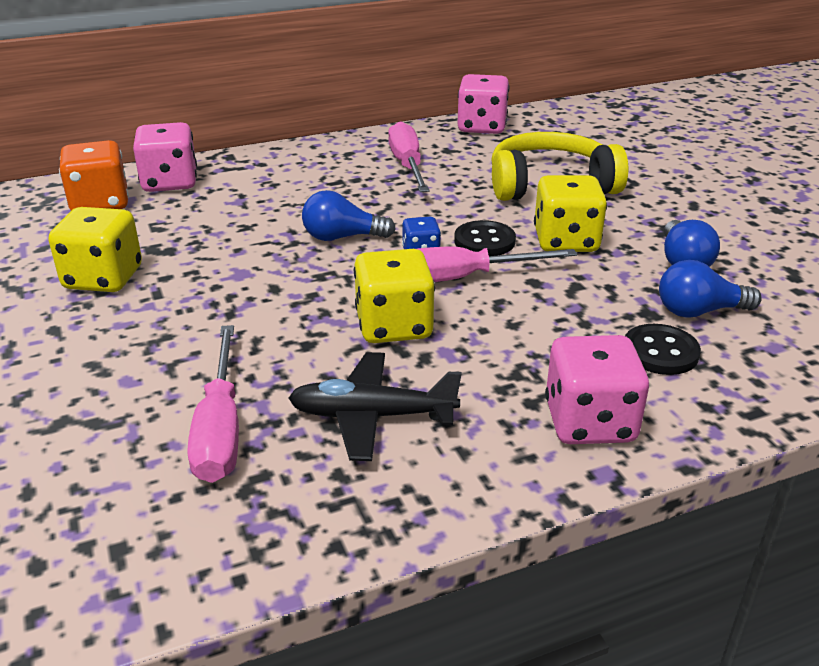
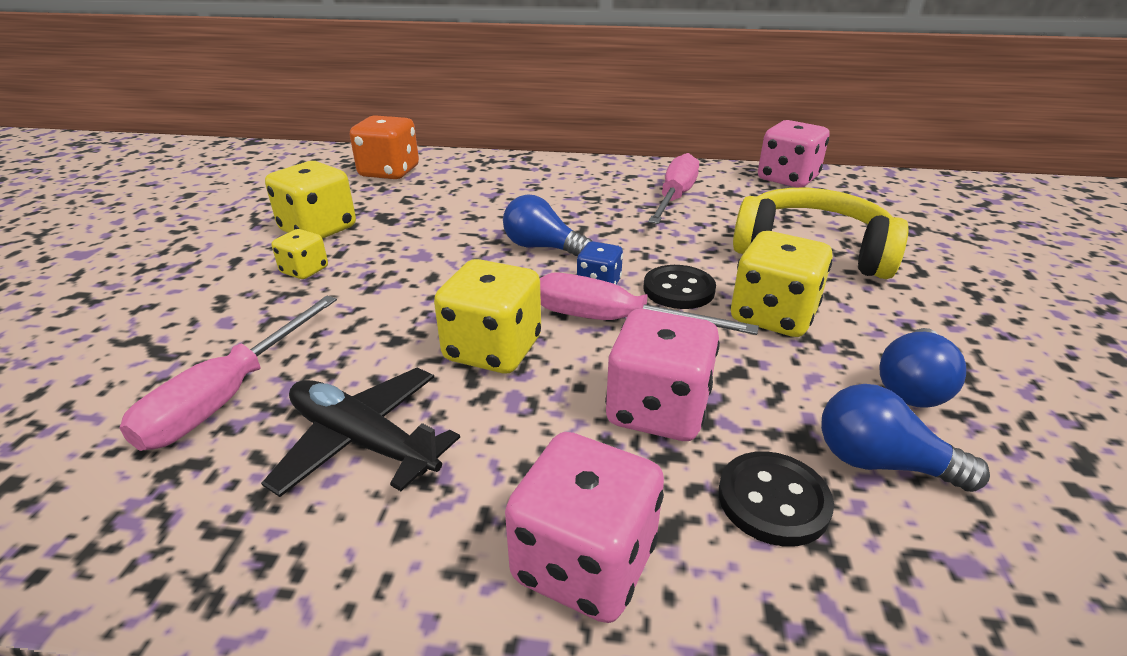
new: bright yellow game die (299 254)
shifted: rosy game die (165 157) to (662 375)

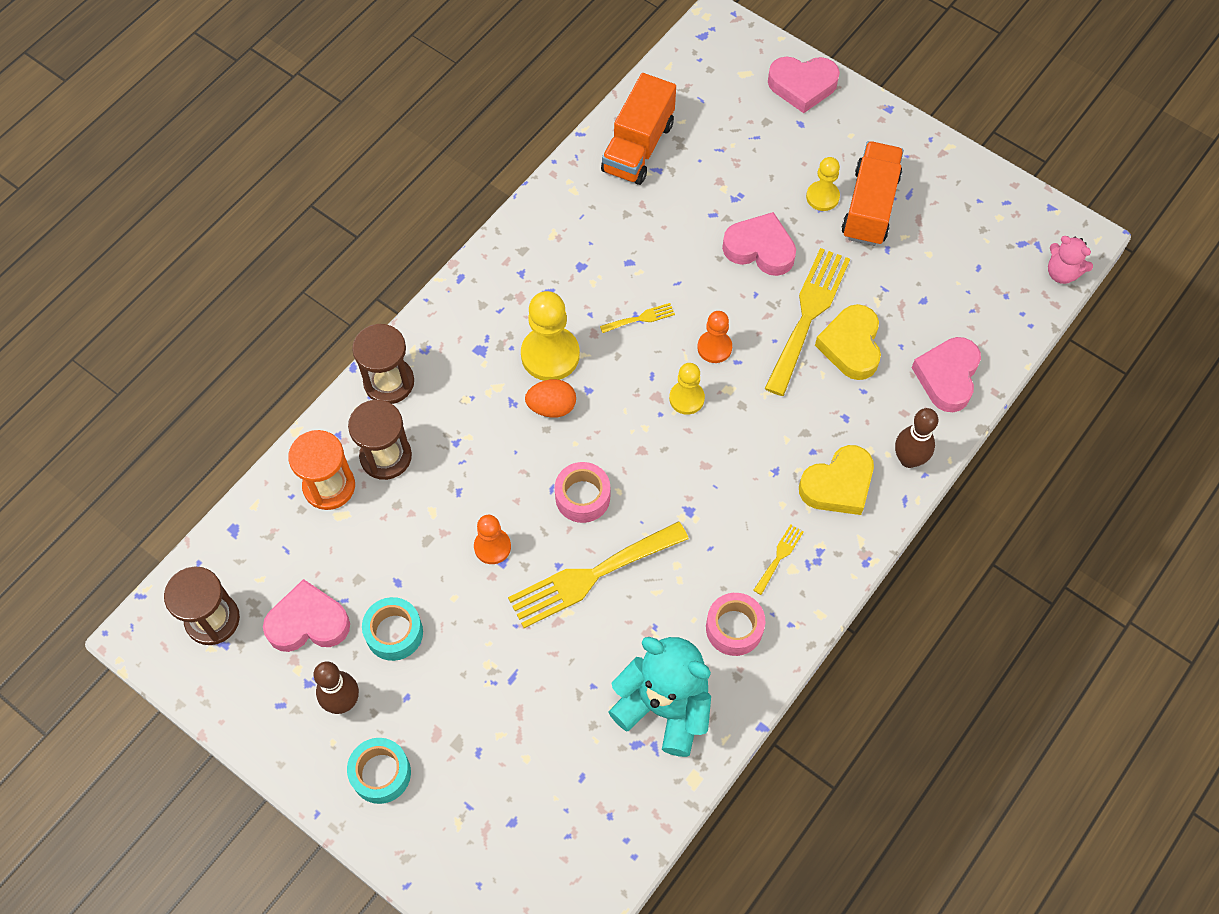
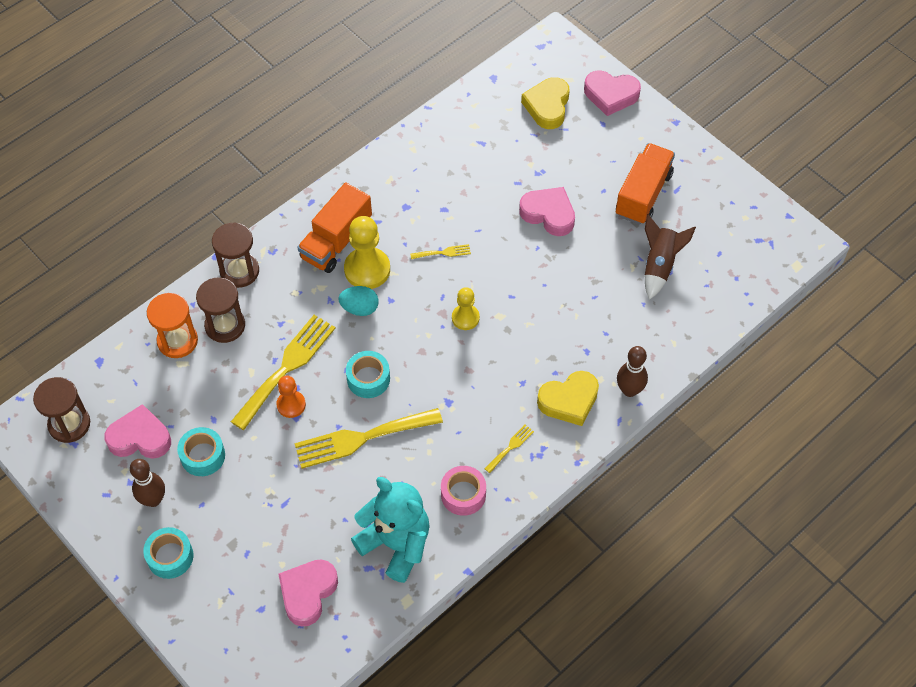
gone: bright yellow chess pawn (823 184); rosy teddy (1070 260); orange-coloured chess pawn (714 337)
new: dark brown toy rocket (670 257)
shifted: orange-coloured lorry (638 129) to (334 228); bright yellow fork (807 322) to (283 372); bright yellow love heart (848 342) to (545 103); rosy love heart (946 374) to (308 593)
repainted: orange-coloured egg shape (550 398) to aqua egg shape (359 301); rosy sticky tape (582 492) to aqua sticky tape (368 374)

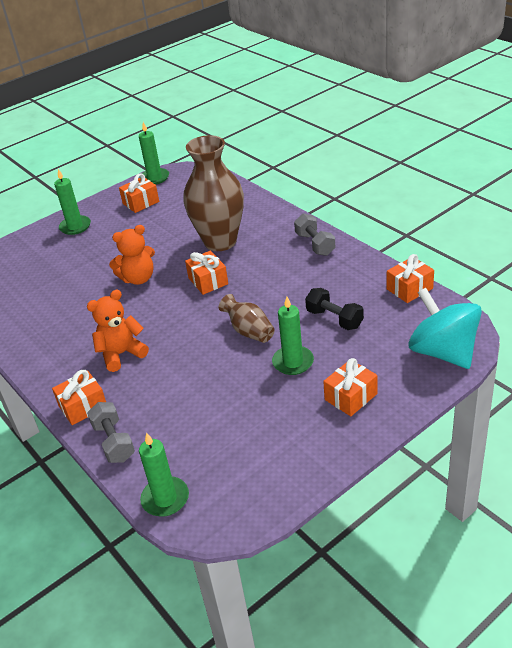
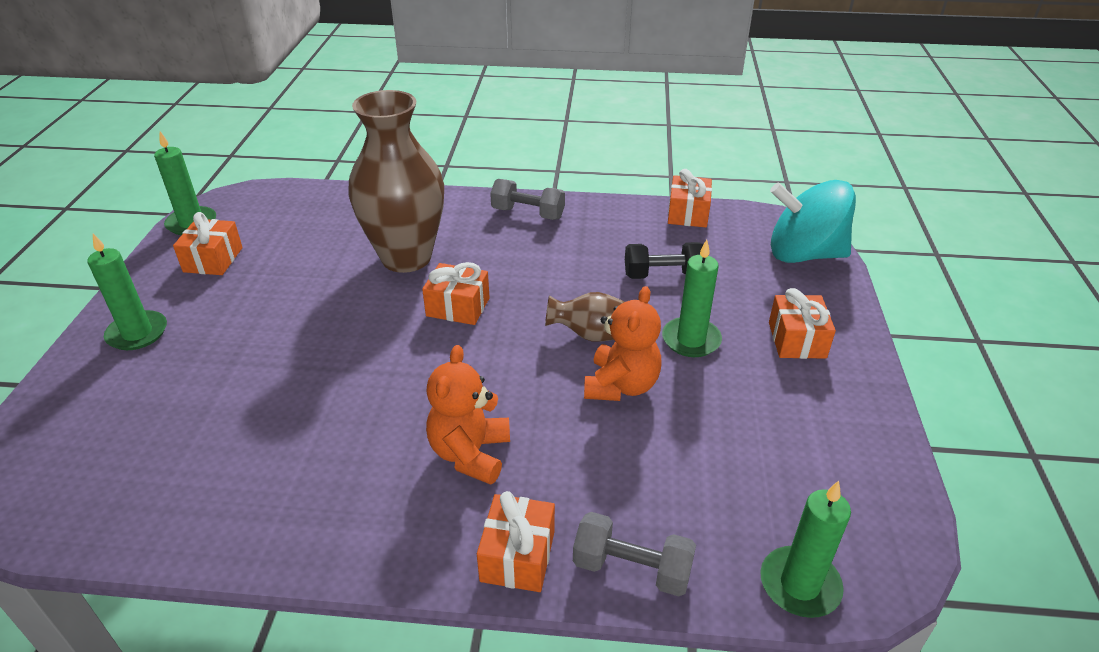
shifted: orange-coloured teddy (132 255) to (623 343)

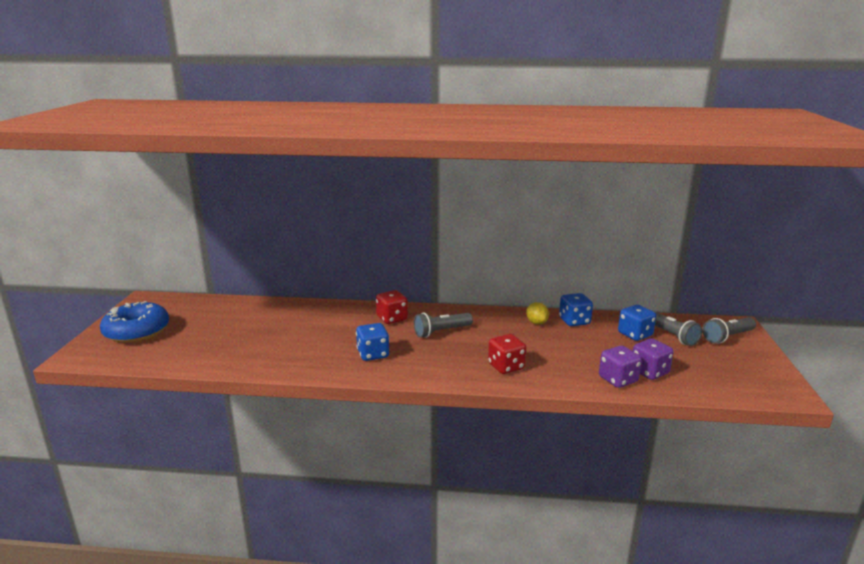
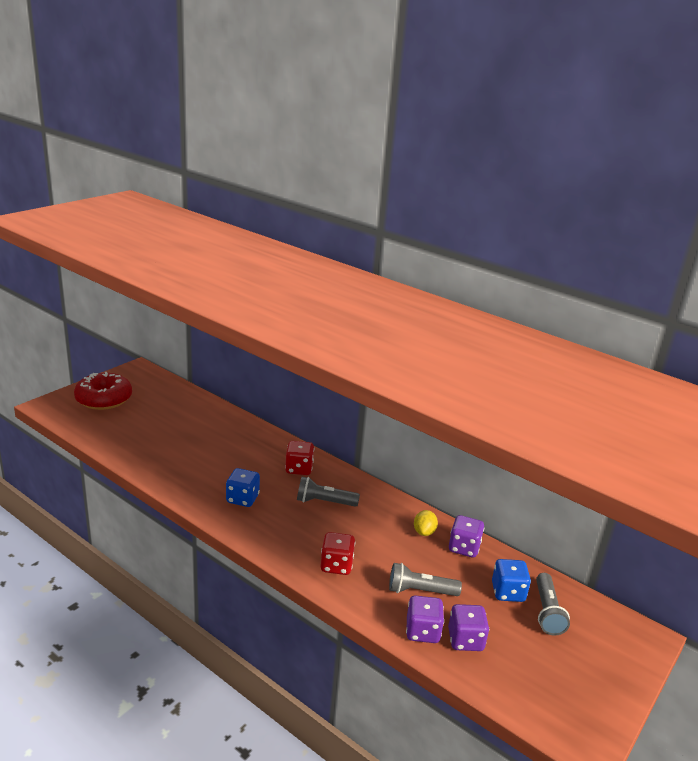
shifted: gray flashlight (729 330) to (425 579)
repainted: cobalt game die (576 309) to purple game die (466 536); cobalt glazed donut (134 322) to crimson glazed donut (103 391)

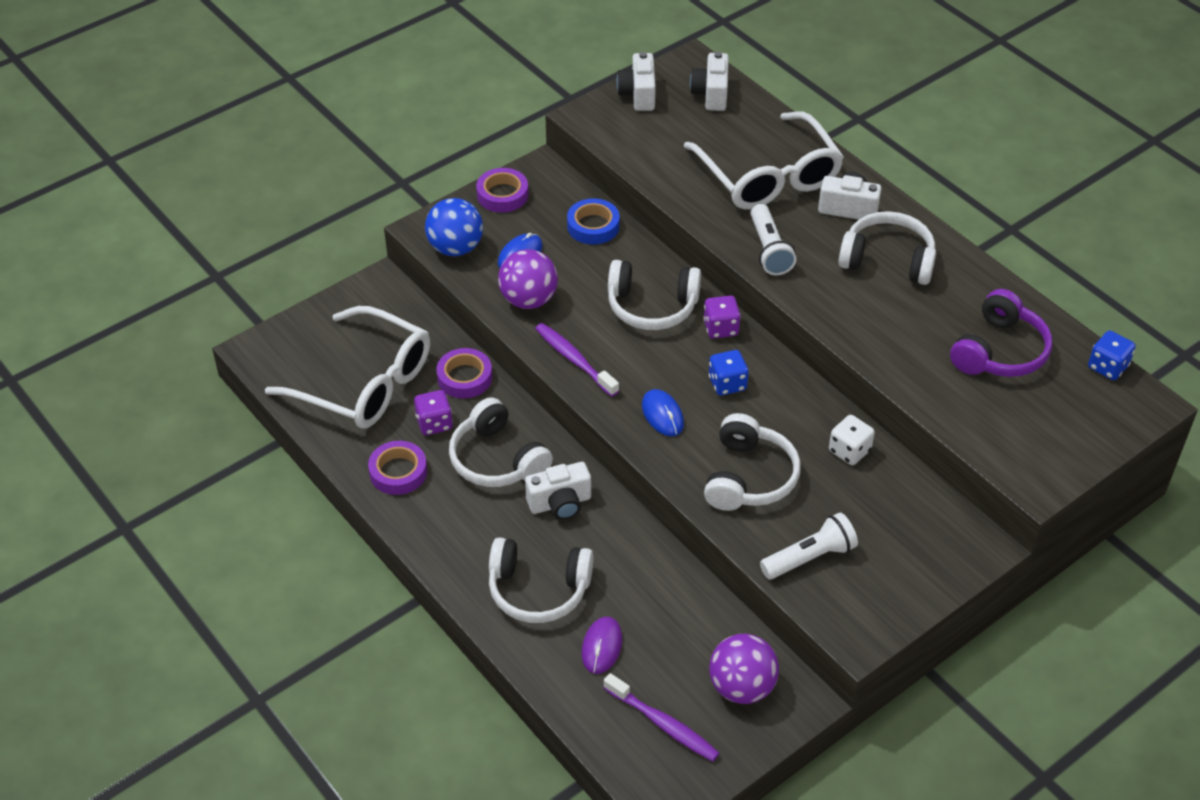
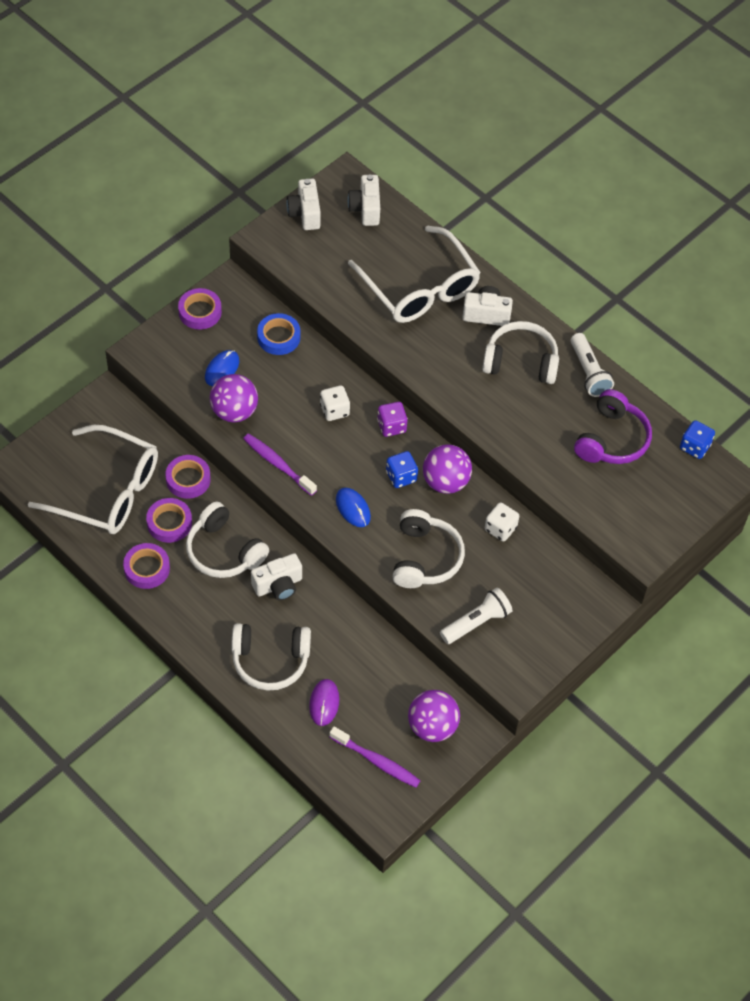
gone: cobalt play ball (454 227)
new: purple play ball (447 469)
shifted: white flashlight (773 239) to (592 365)
swapped: white over-ear headphones (654 295) to white game die (335 403); purple game die (433 412) to purple sticky tape (169 520)

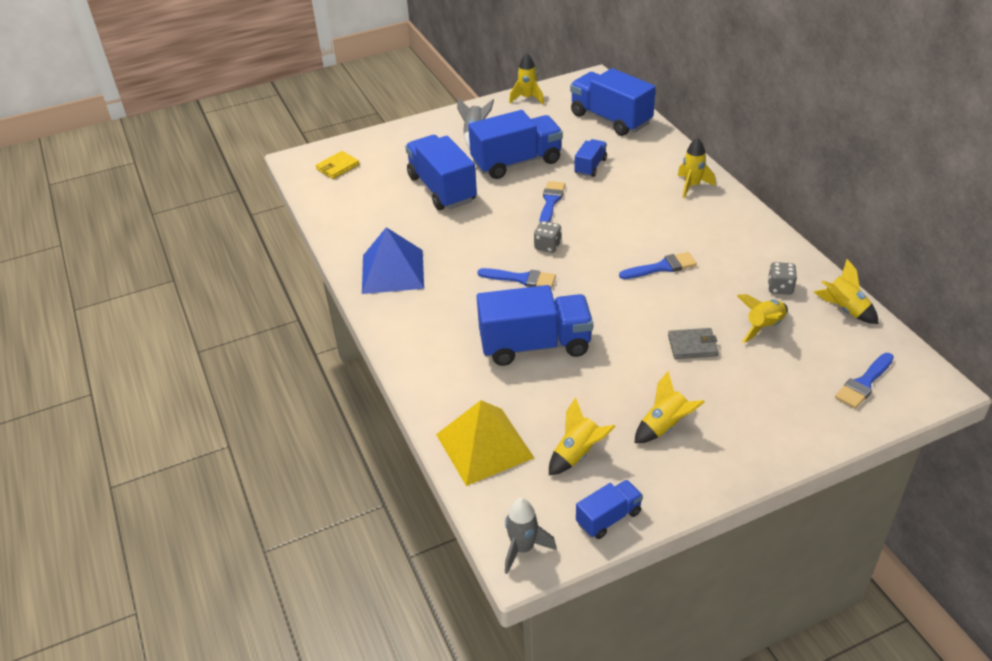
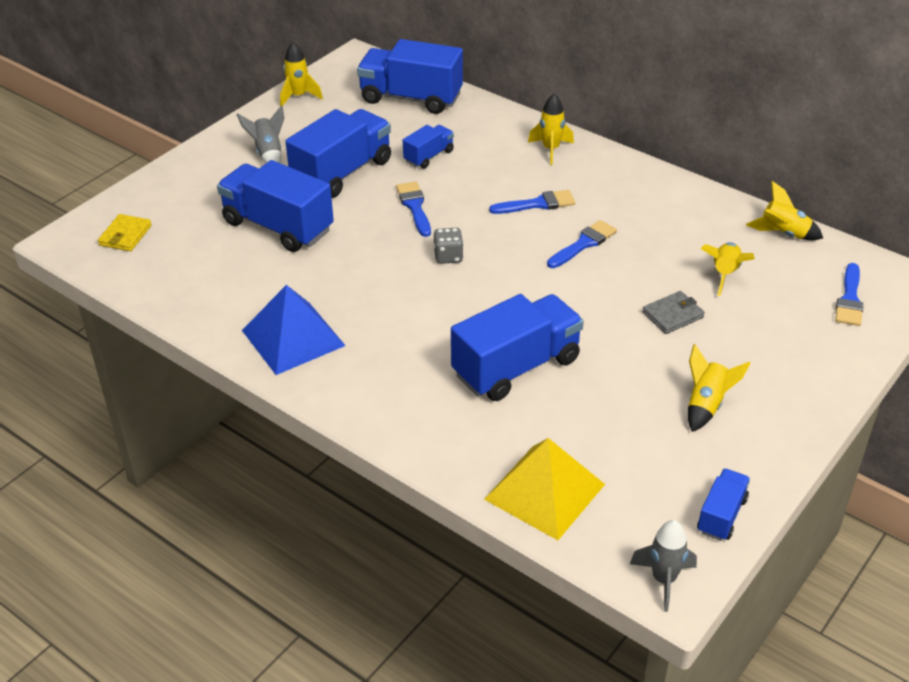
gone: gray game die (782 278); bright yellow toy rocket (582 436)
shifted: cobalt paintbrush (517 278) to (532 202)
rotated: cobalt lorry (591 158) = (428 147) 45 degrees clockwise

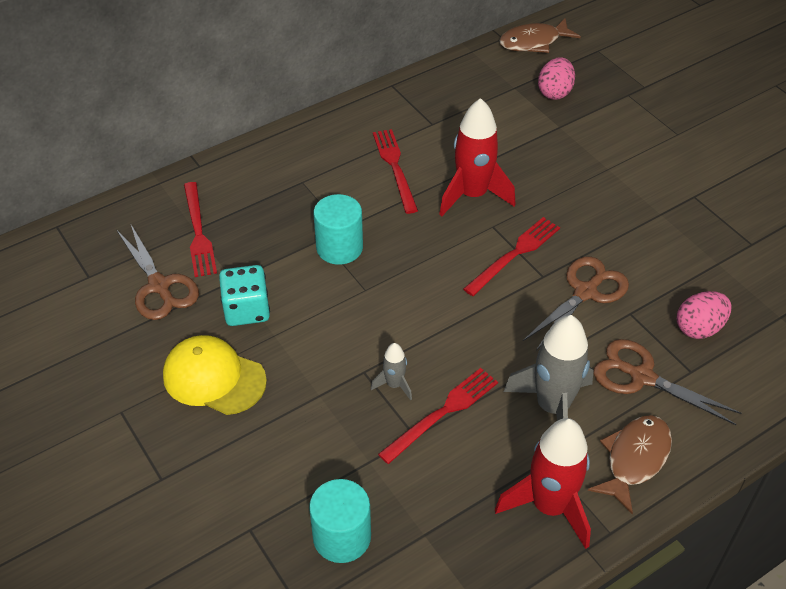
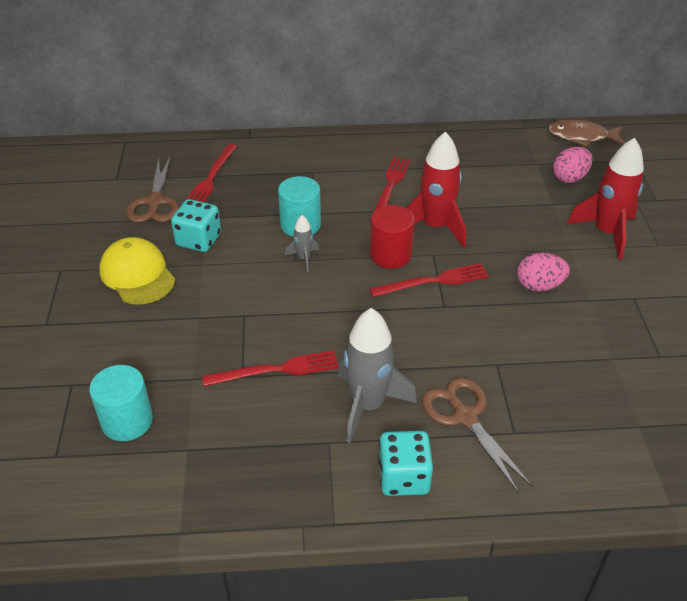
gone: dark brown scissors (576 303)
new: crimson solid cylinder (392 237)
shifted: rosy egg shape (704 315) to (543 272); gray toy rocket (391 371) to (302 243); crimson toy rocket (543 483) to (605 199)
swapped: dark brown fish (630 464) to aqua game die (405 463)

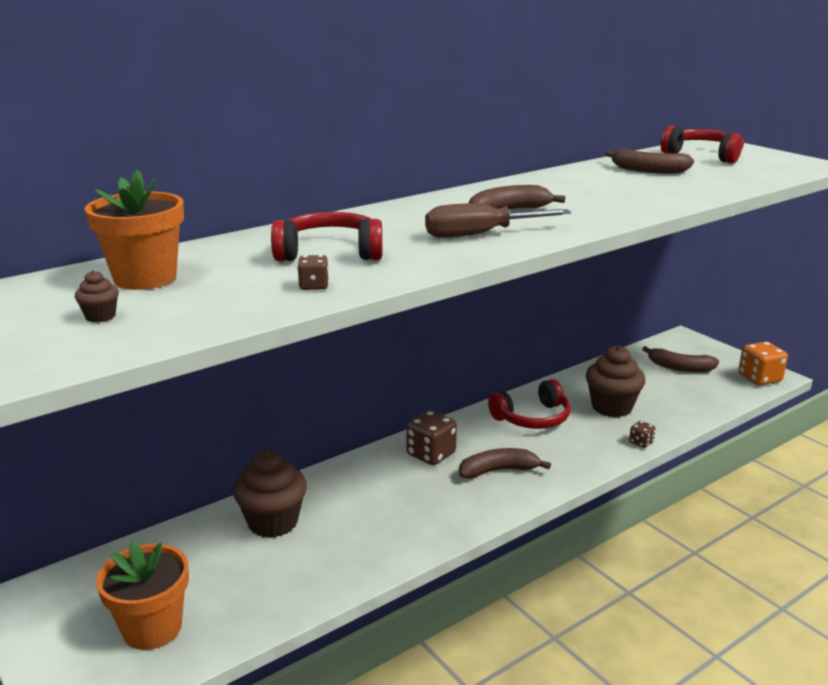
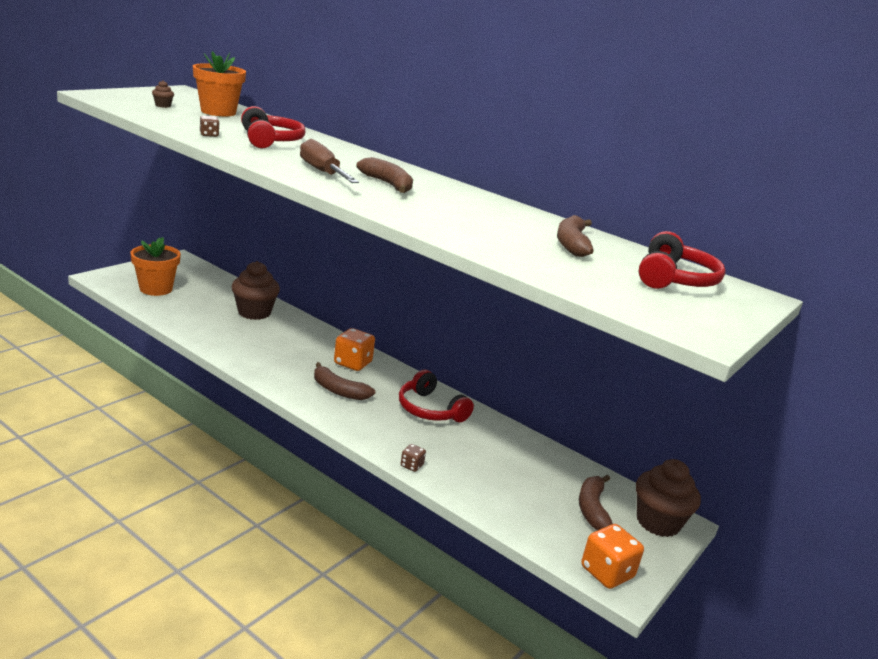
shifted: dark brown fairy cake (615 381) to (668 498)
repainted: dark brown game die (431 437) to orange-coloured game die (354 349)
rotated: dark brown banana fruit (505 463) = (344 381) 150 degrees clockwise

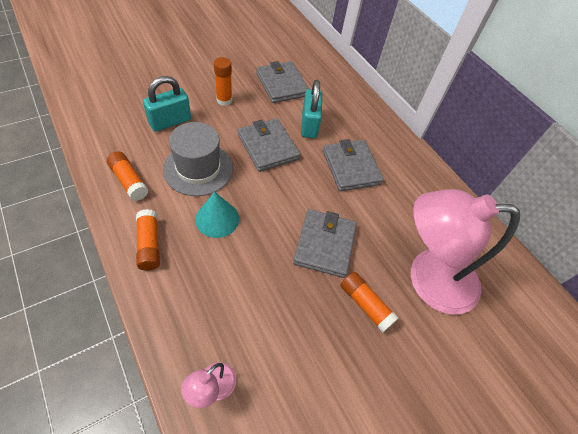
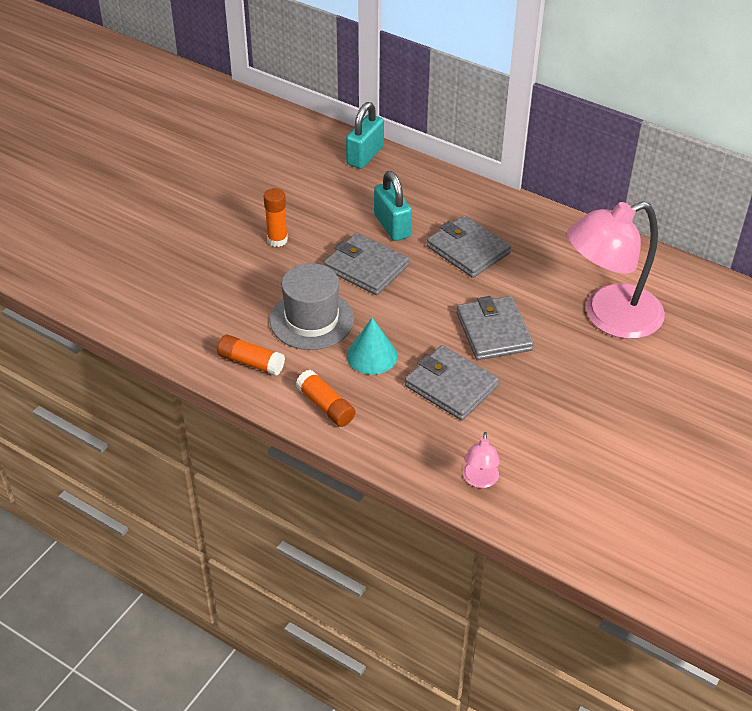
gone: orange-coloured glue stick (369 302)
shifted: gray billfold (282 82) to (452 382); aqua lock (167 104) to (365 135)

